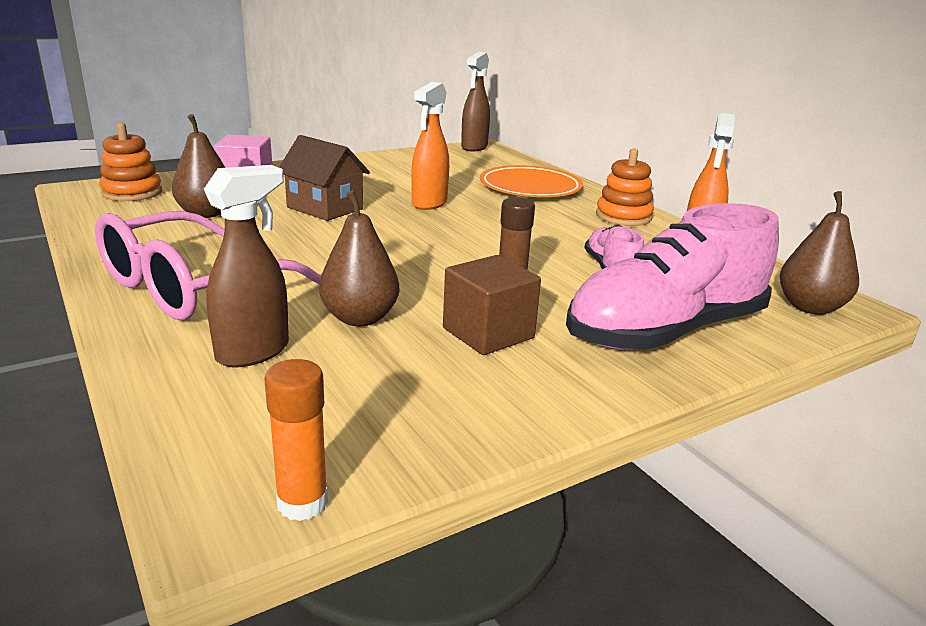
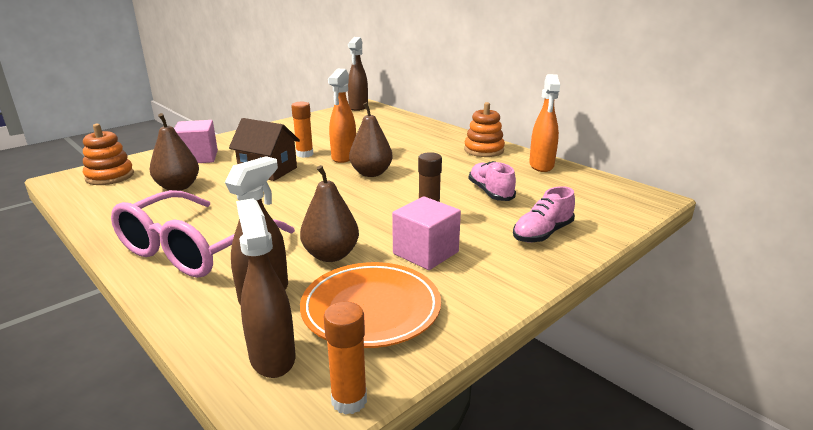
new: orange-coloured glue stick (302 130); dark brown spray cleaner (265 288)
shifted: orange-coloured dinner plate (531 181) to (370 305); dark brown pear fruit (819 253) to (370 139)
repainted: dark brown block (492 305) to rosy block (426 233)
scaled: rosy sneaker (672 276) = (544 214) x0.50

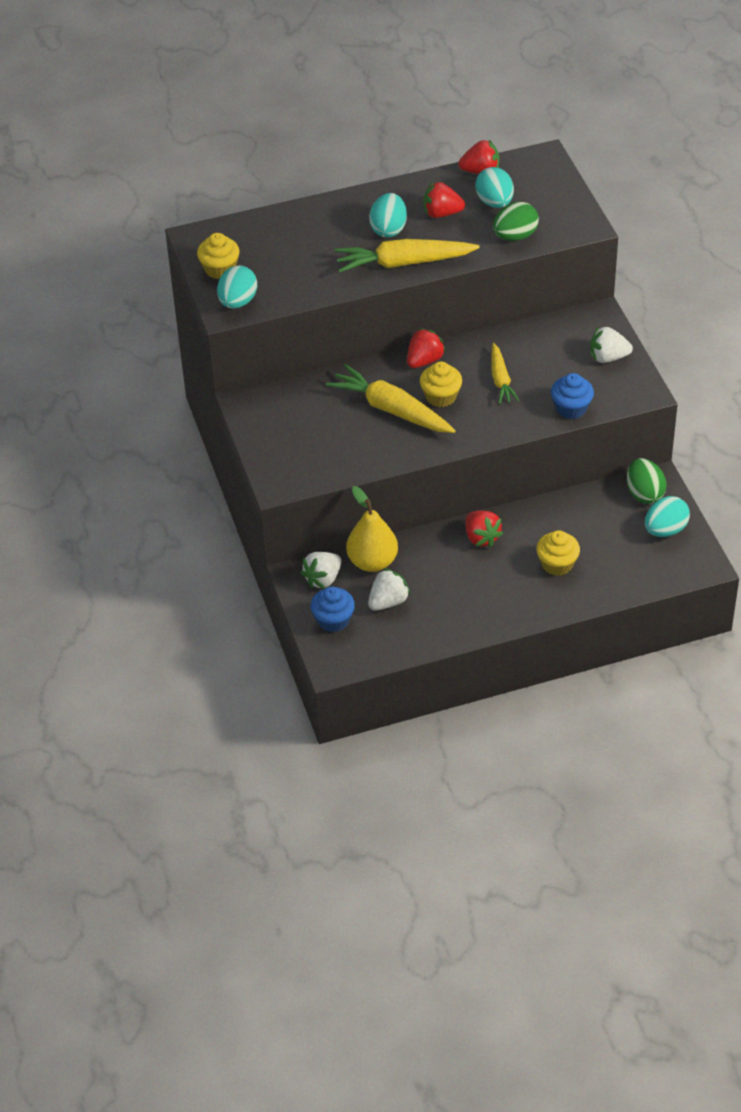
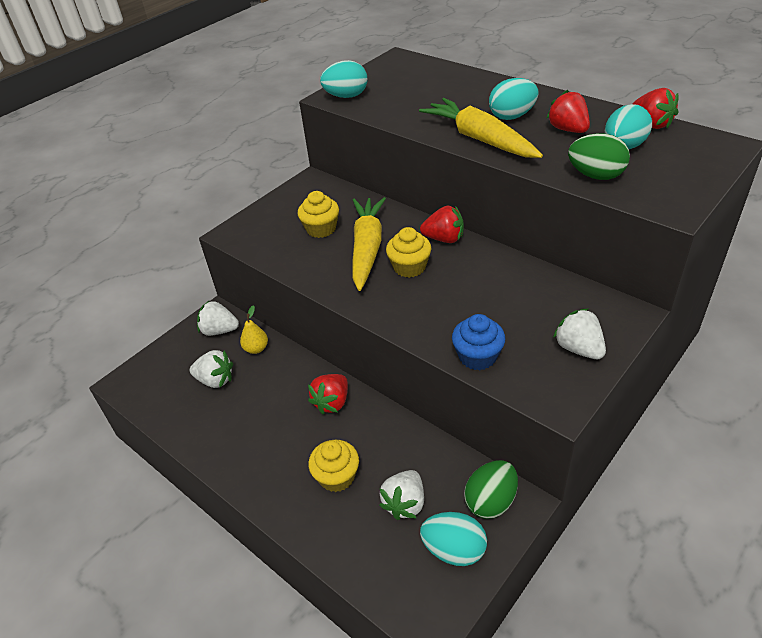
gone: bright yellow toy carrot (505 373); cobalt fairy cake (333 609)
new: white strawberry (401 495)
shifted: bright yellow fairy cake (218 256) to (318 214)
scaled: bright yellow pear fruit (372 529) = (254 329) x0.55

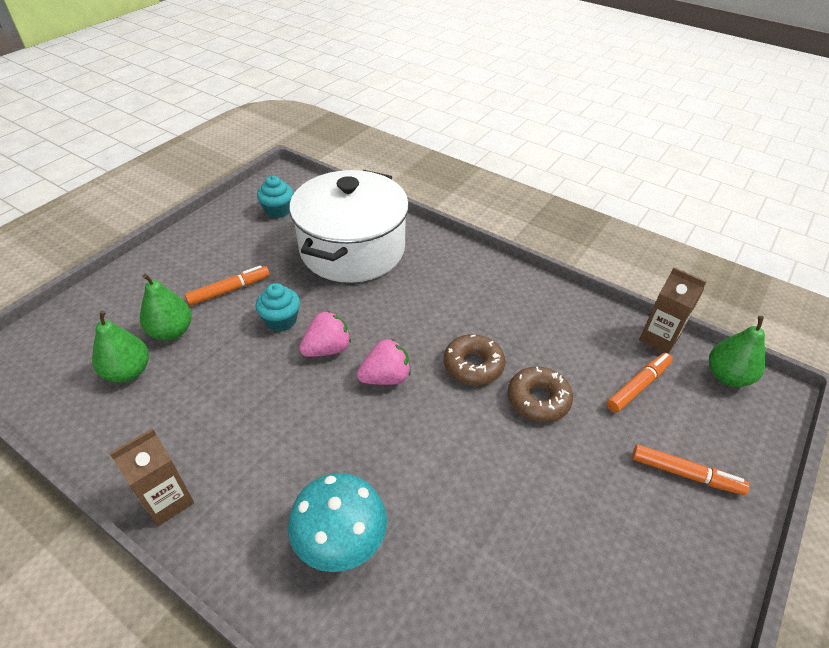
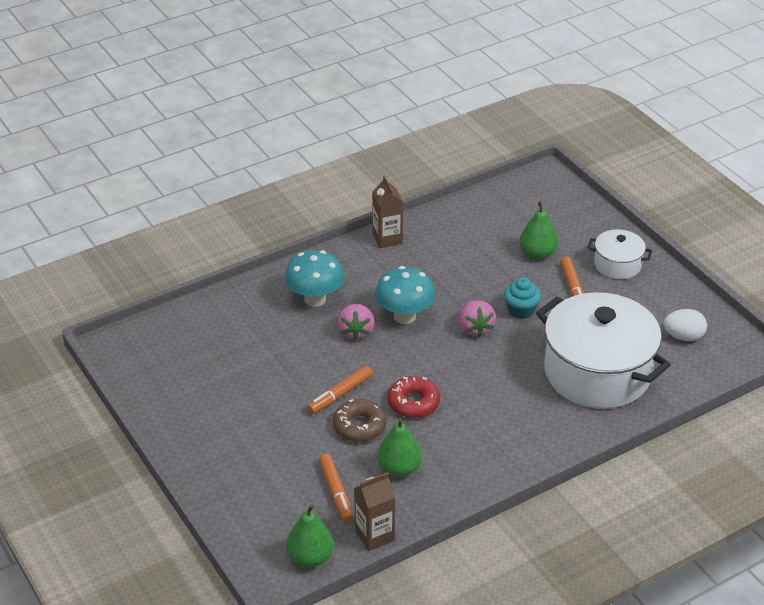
new: white pot (619 254); aqua toadstool (405 295)
shifted: leaf-green pear fruit (120 346) to (399 447); rosy strawberry (384 361) to (356 322); orange-coloured marker (691 469) to (340 390)
swapped: aqua fairy cake (275 197) to white egg shape (685 325)
repainted: dark brown glazed donut (474 359) to crimson glazed donut (414 397)

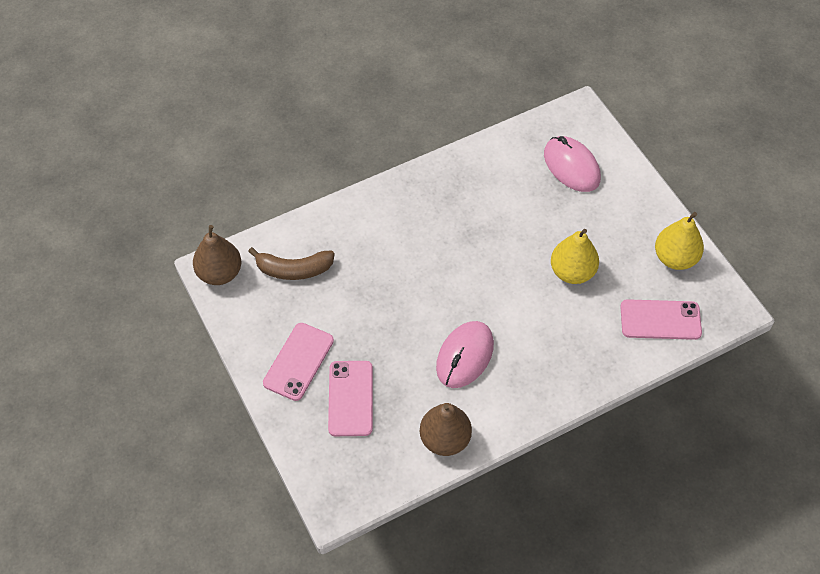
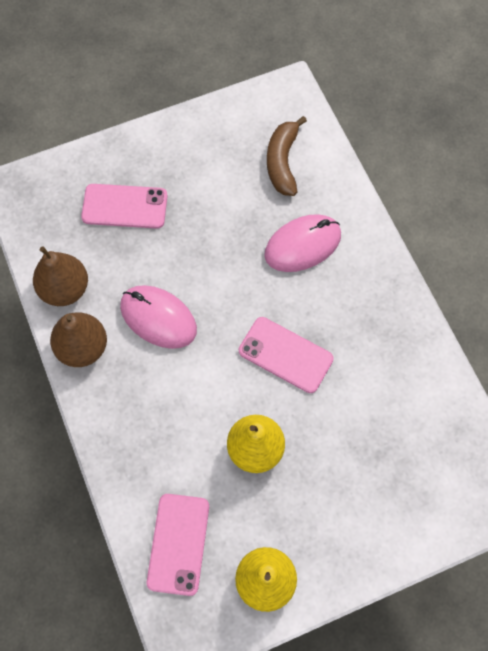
shifted: rosy mouse (572 164) to (302 243); dark brown pear fruit (217 255) to (78 340); rosy mobile phone (298 362) to (286 355)

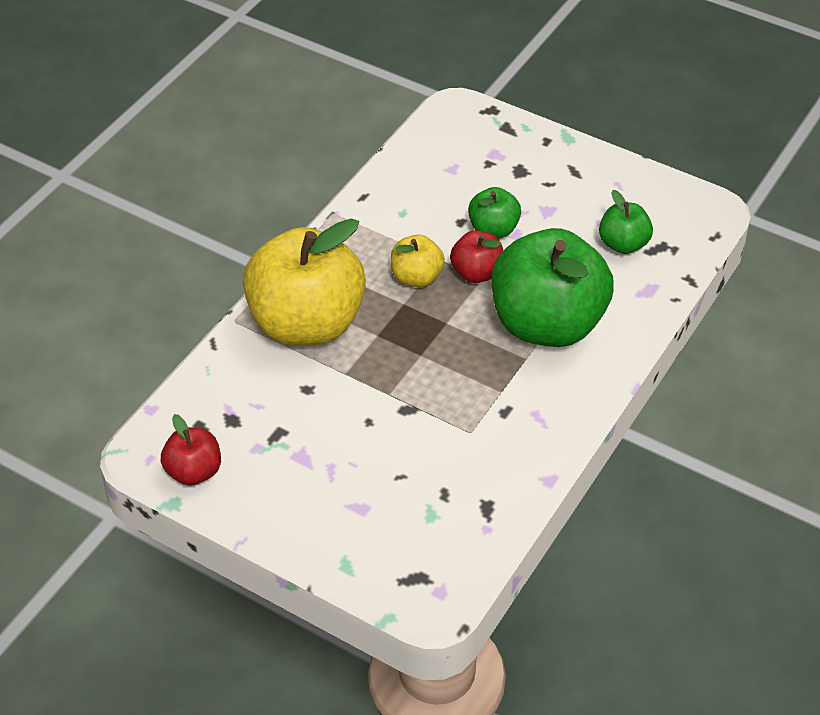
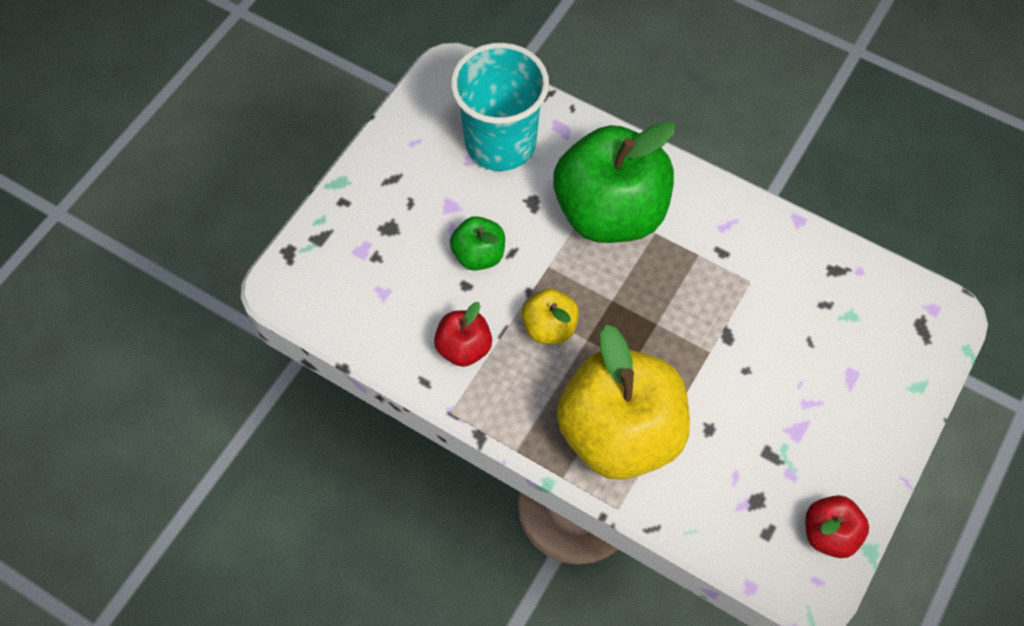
shifted: crimson apple (476 256) to (463 334)
swapped: leaf-green apple (626 222) to aqua beaker (500 107)

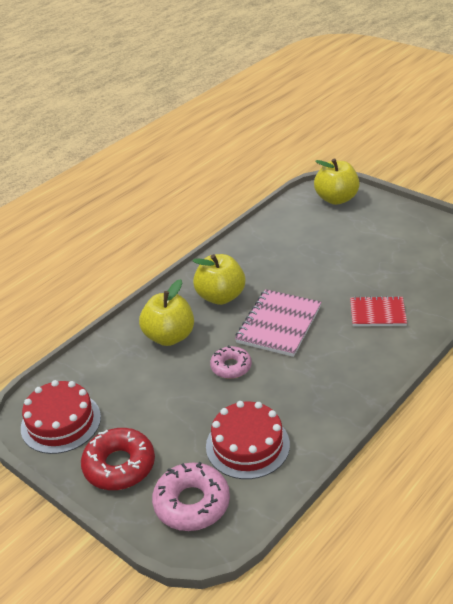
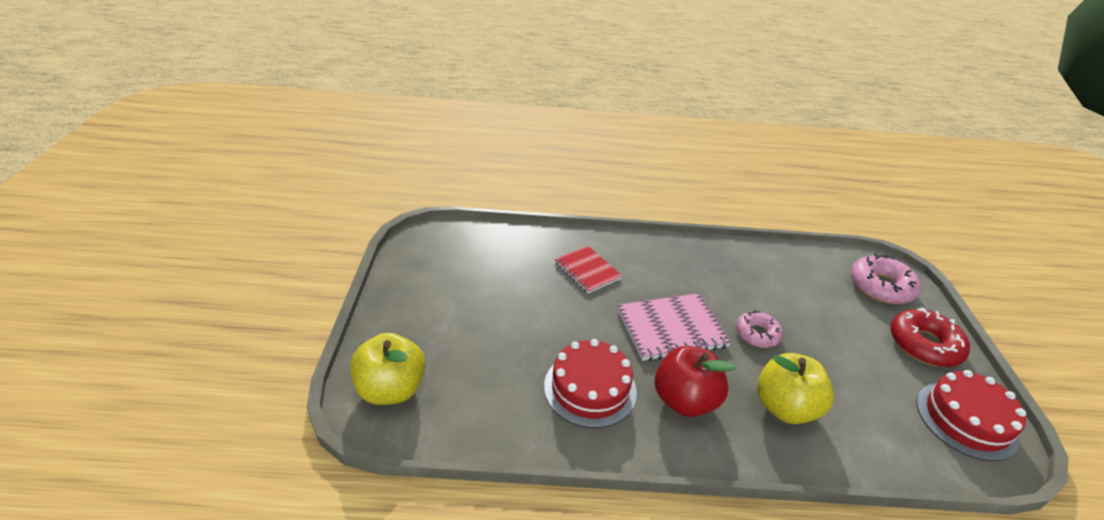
shifted: crimson layer cake (248 440) to (590 383)
repainted: bright yellow apple (219 279) to crimson apple (695 381)

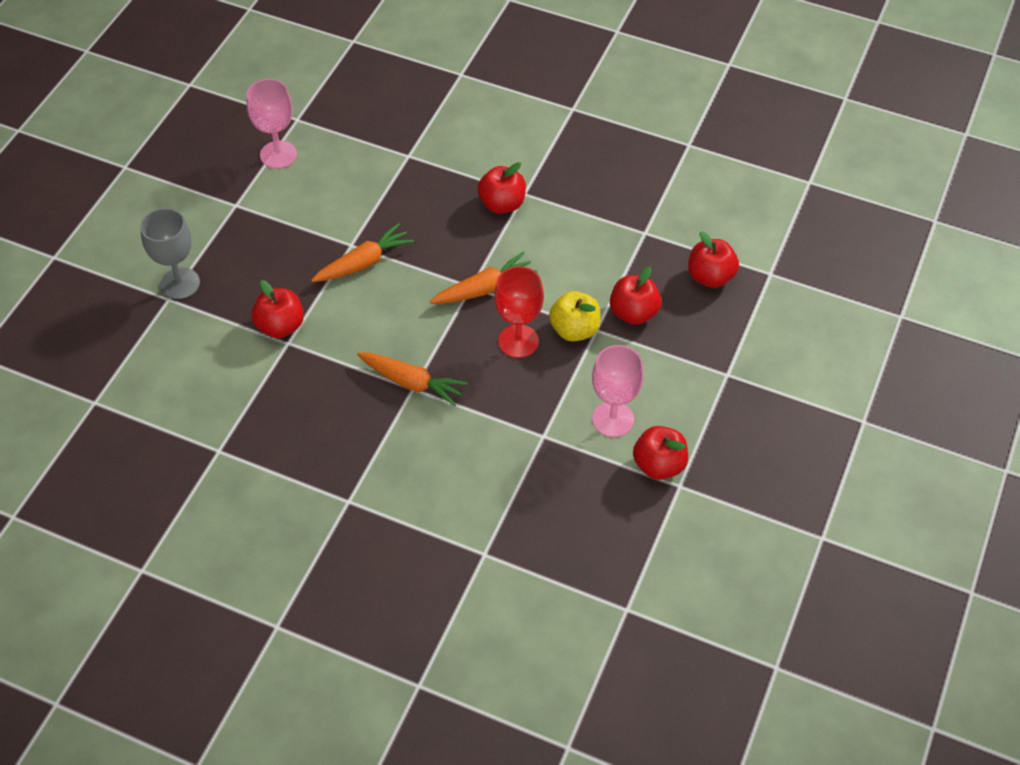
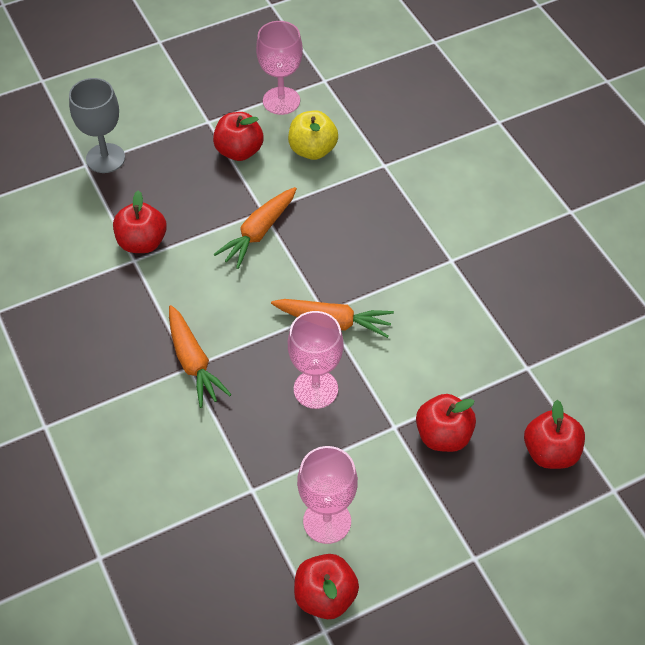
shifted: crimson apple (501 188) to (238 136); bright yellow apple (575 316) to (313 135)
repainted: crimson chalice (519 312) to rosy chalice (316 360)
rotated: orange-coloured toy carrot (362 252) = (255 228) 120 degrees clockwise

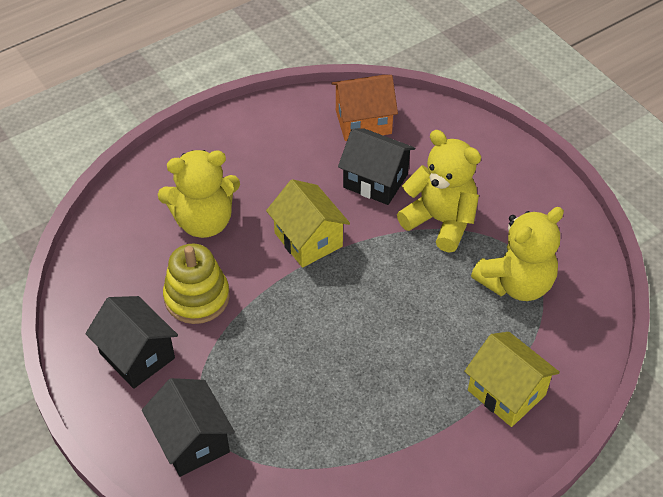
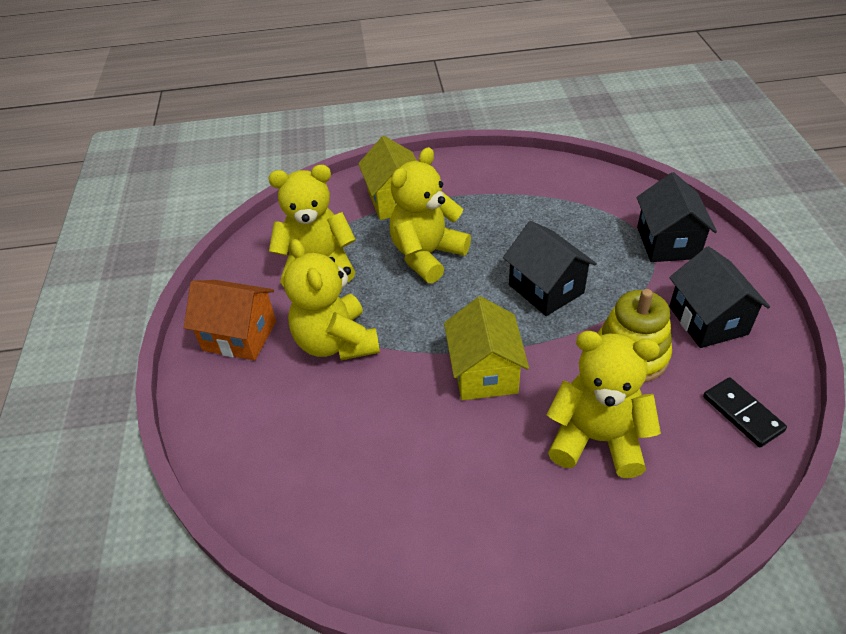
new: bright yellow teddy (430 215); ebony domino piece (745 412)
shifted: orange-coloured toy house (365 108) to (230 320); ebony toy house (376 167) to (550 268)

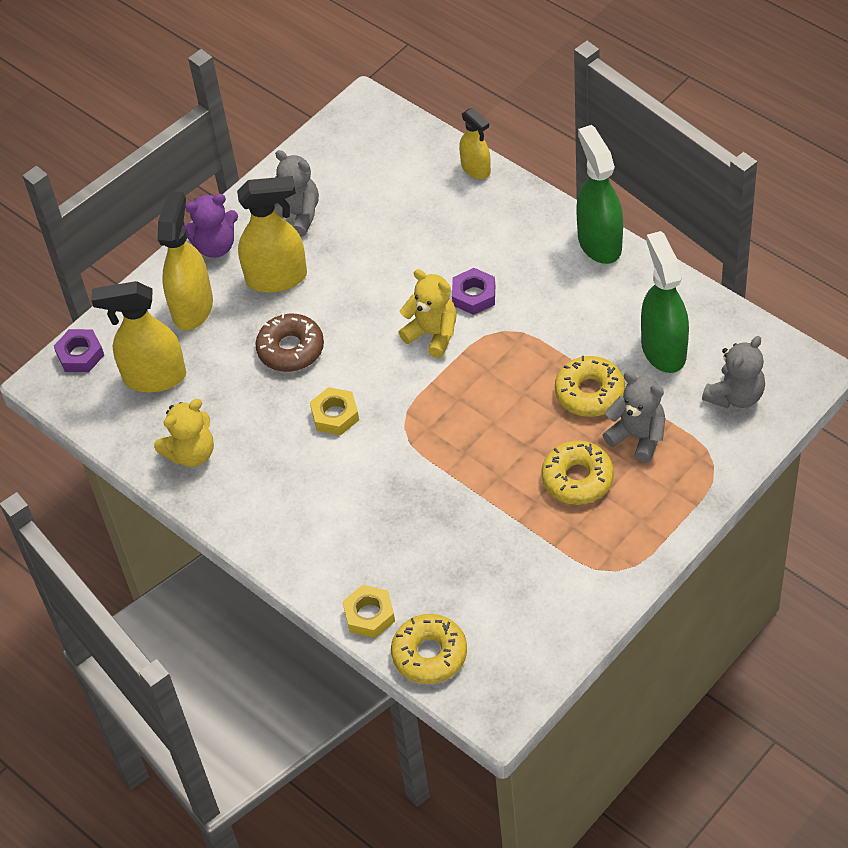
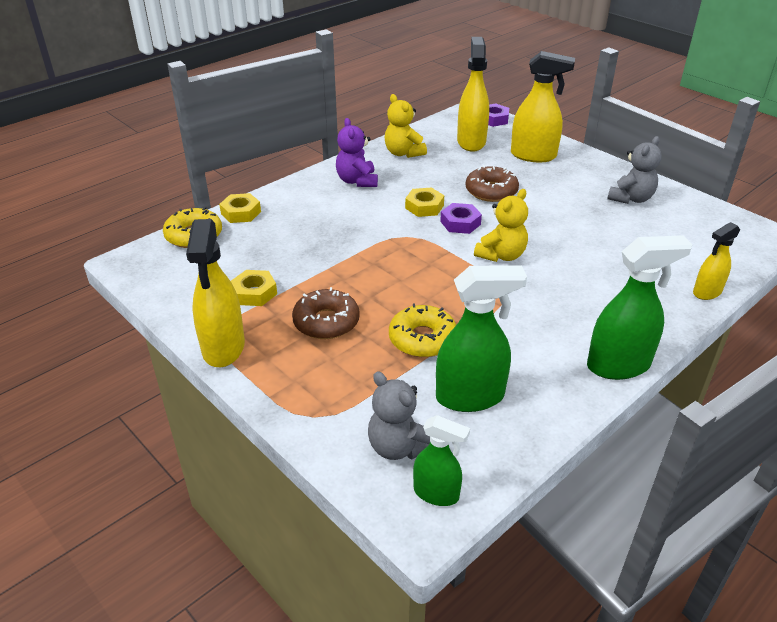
gone: gray teddy (634 417)
new: bright yellow nut (254 288); leaf-green spray cleaner (441 460)
shifted: bright yellow spray cleaner (272 234) to (215 293); purple teddy (211 226) to (357 152); purple nut (473 291) to (461 218)
repainted: bright yellow glazed donut (577 472) to dark brown glazed donut (326 313)

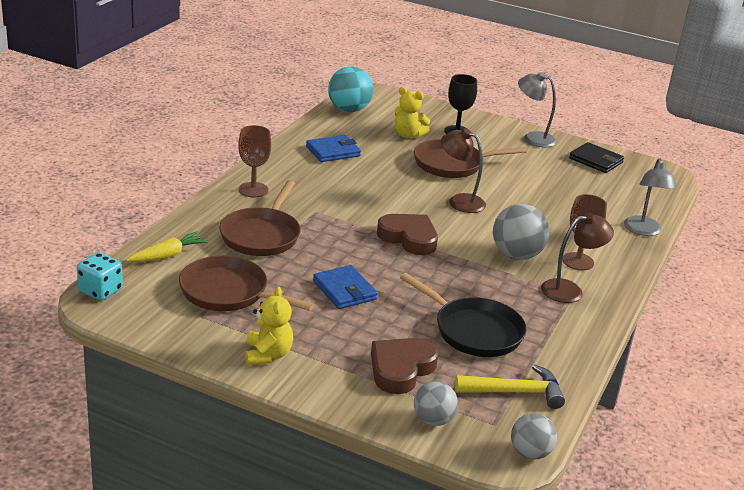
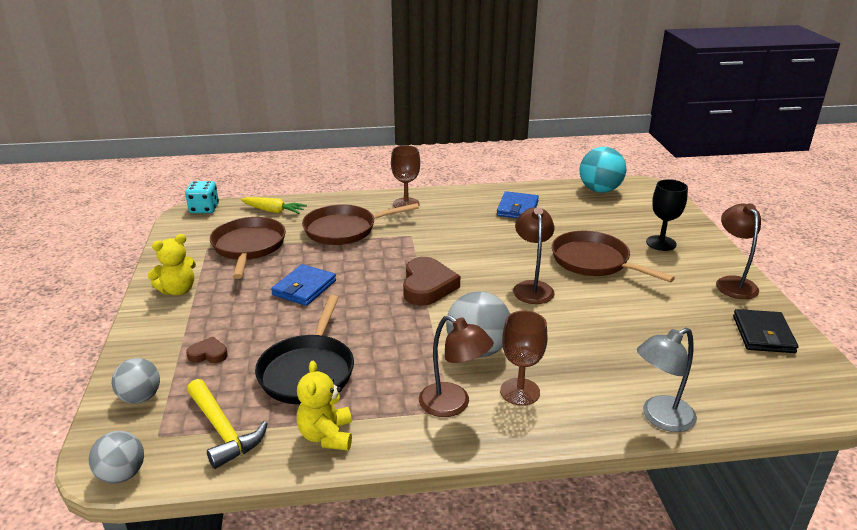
shifted: bright yellow teddy (412 112) to (324 406)
repainted: gray reading lamp (537 109) to dark brown reading lamp (738 251)
rotated: cobalt billfold (333 148) = (518 204) 75 degrees clockwise
scaled: dark brown love heart (404 366) = (207 350) x0.51

